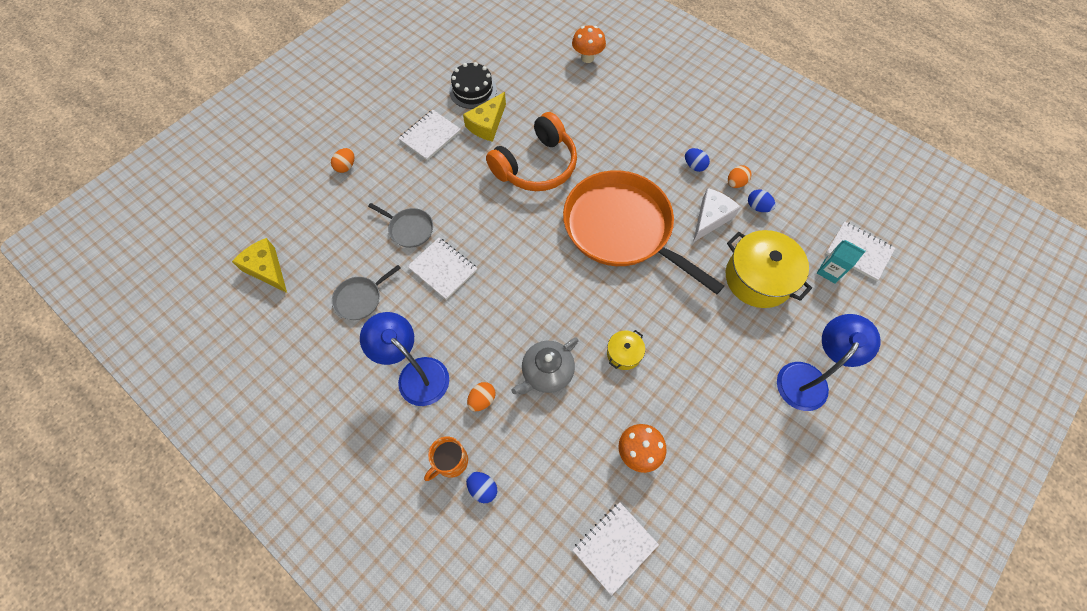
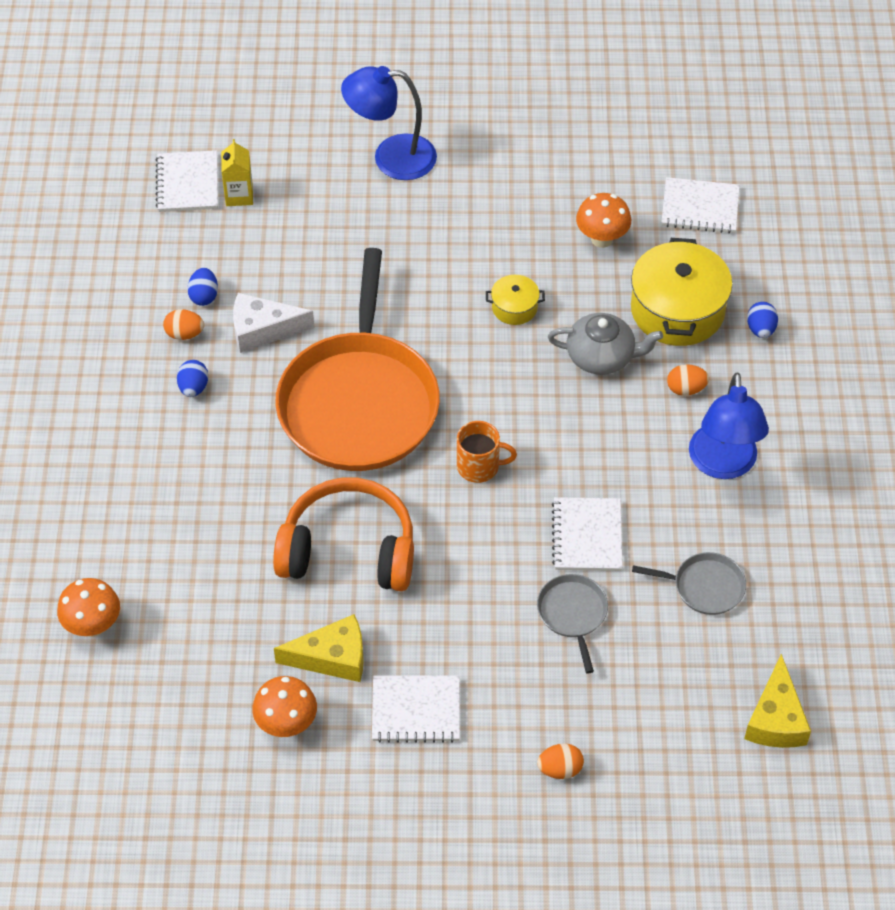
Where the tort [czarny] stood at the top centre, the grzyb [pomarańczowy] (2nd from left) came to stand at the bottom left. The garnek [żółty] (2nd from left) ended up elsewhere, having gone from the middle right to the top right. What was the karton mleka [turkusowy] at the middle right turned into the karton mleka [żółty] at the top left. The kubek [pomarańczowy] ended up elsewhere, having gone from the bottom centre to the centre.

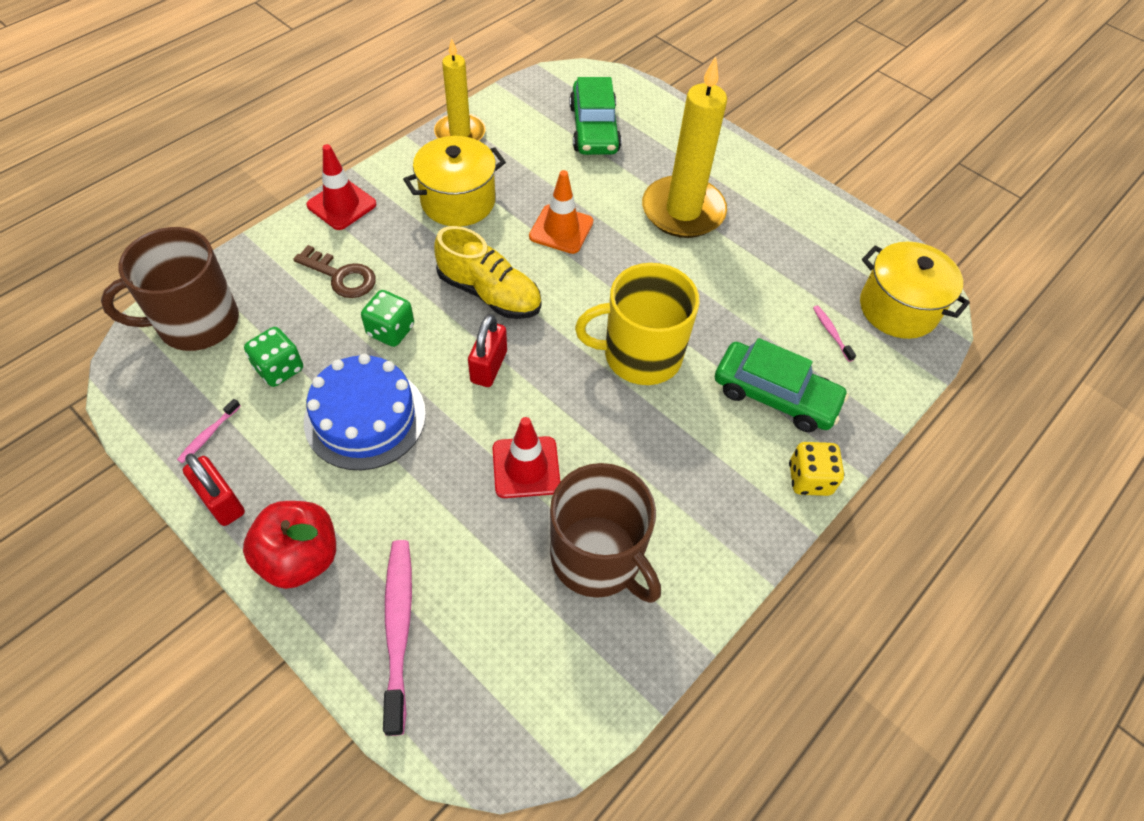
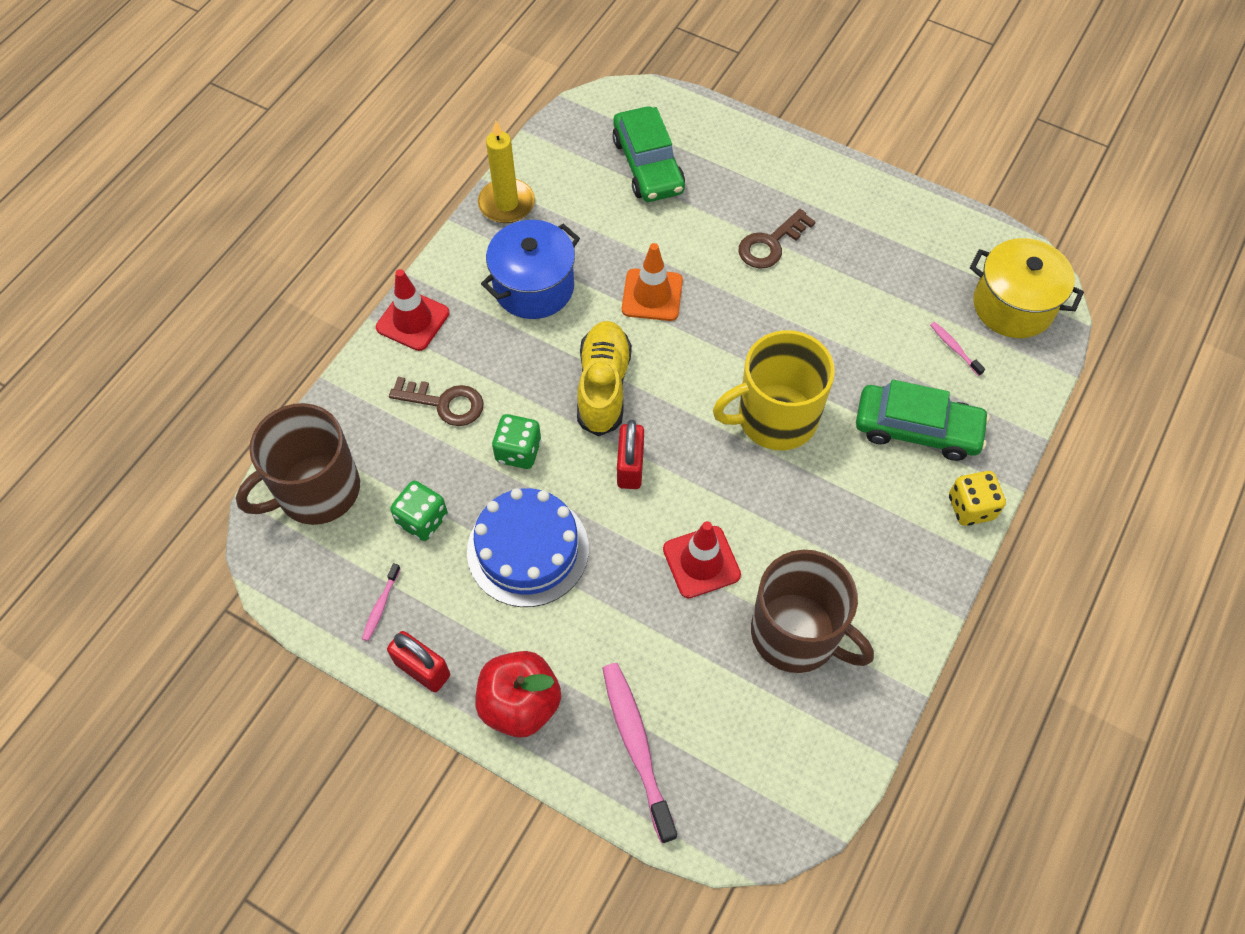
Where the świeca [żółty] (2nd from left) stood at the top centre, the klucz [brązowy] (2nd from left) came to stand at the top centre. What was the garnek [żółty] (1st from left) at the top centre turned into the garnek [niebieski] at the top centre. The but [żółty] at the top centre ended up facing another way, 105 degrees counterclockwise from before.

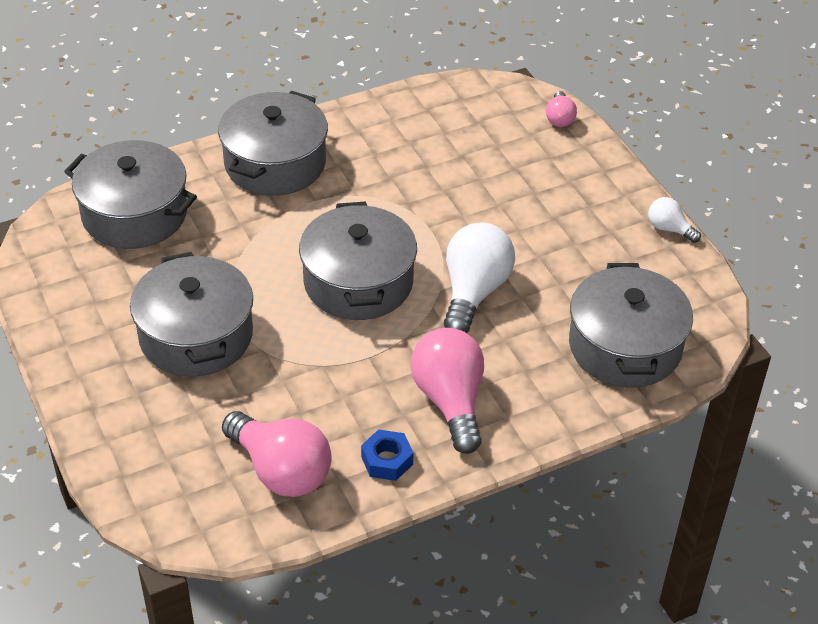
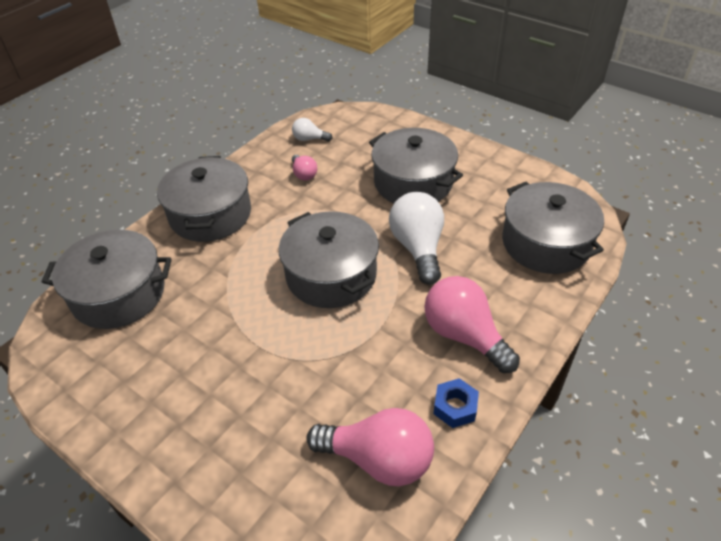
The żarówka [różowy] (3rd from left in the first image) ended up elsewhere, having gone from the top right to the top centre. The żarówka [biały] (2nd from left in the first image) ended up elsewhere, having gone from the middle right to the top centre. The garnek [szary] (2nd from left in the first image) ended up elsewhere, having gone from the middle left to the top centre.

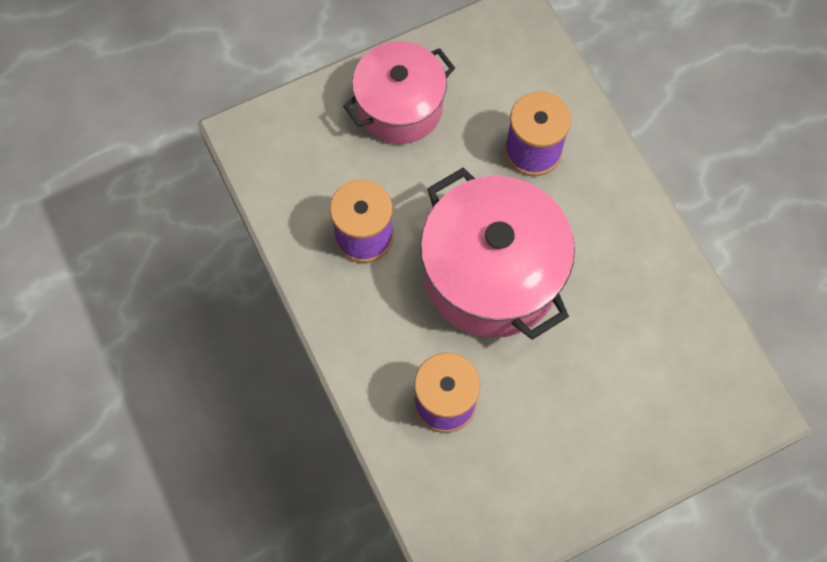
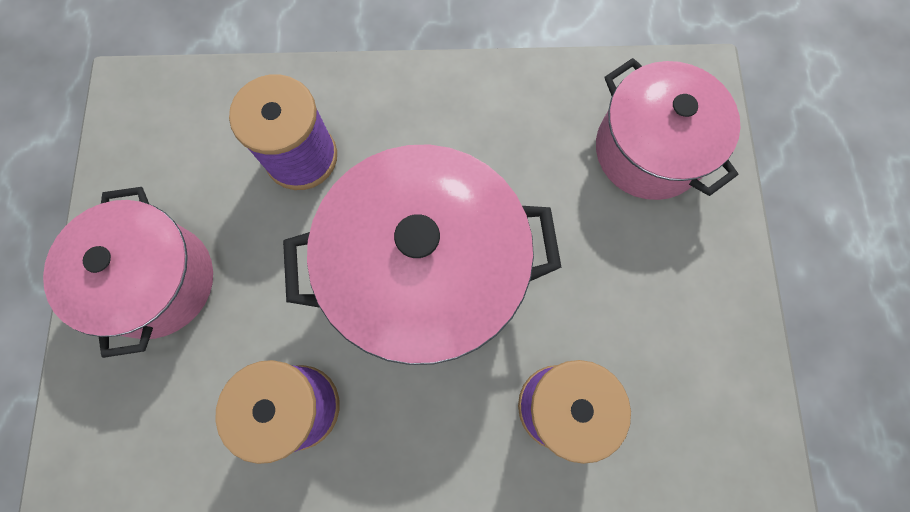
The second view gained the garnek [różowy] (3rd from left) at the top right.

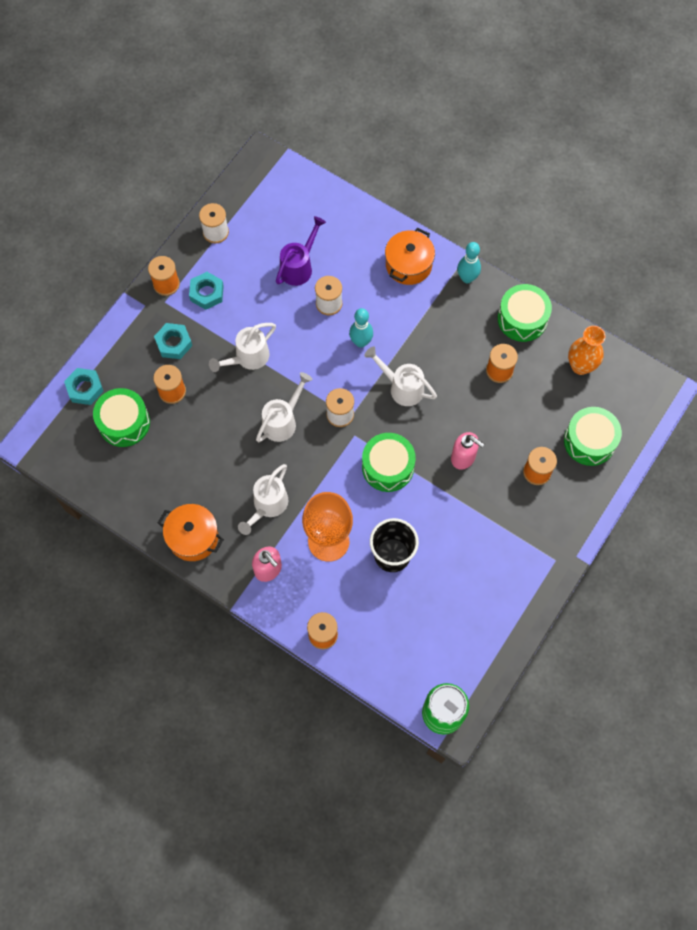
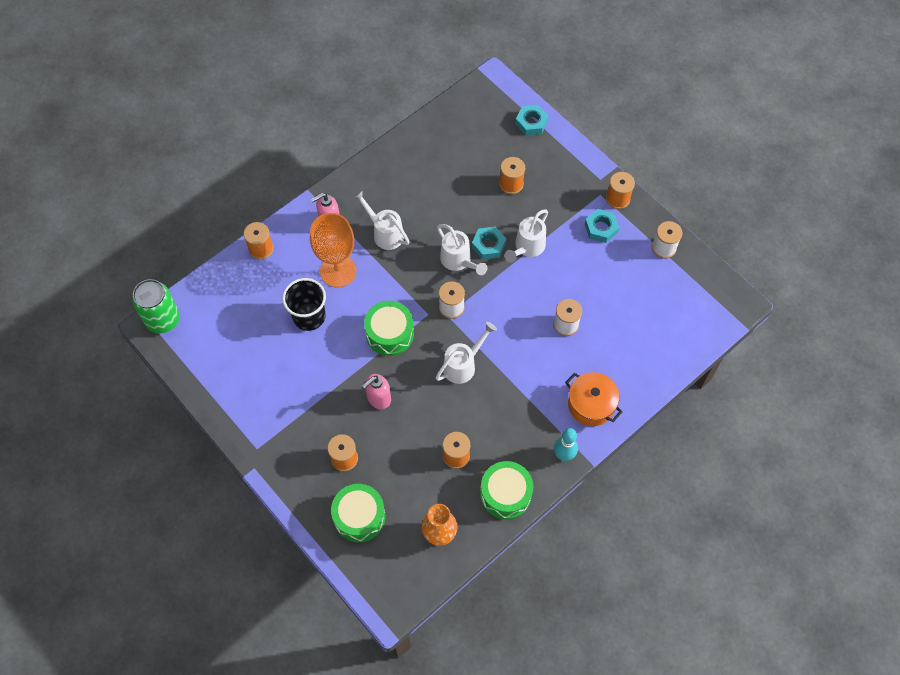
The second view lost the konewka [fioletowy] at the top centre. The second view lost the kręgiel [turkusowy] (1st from left) at the centre. The nakrętka [turkusowy] (2nd from left in the first image) ended up elsewhere, having gone from the middle left to the centre. The konewka [biały] (1st from left in the first image) at the centre ended up facing another way, 120 degrees counterclockwise from before. The second view lost the bęben [zielony] (1st from left) at the middle left. The second view lost the garnek [pomarańczowy] (1st from left) at the middle left.

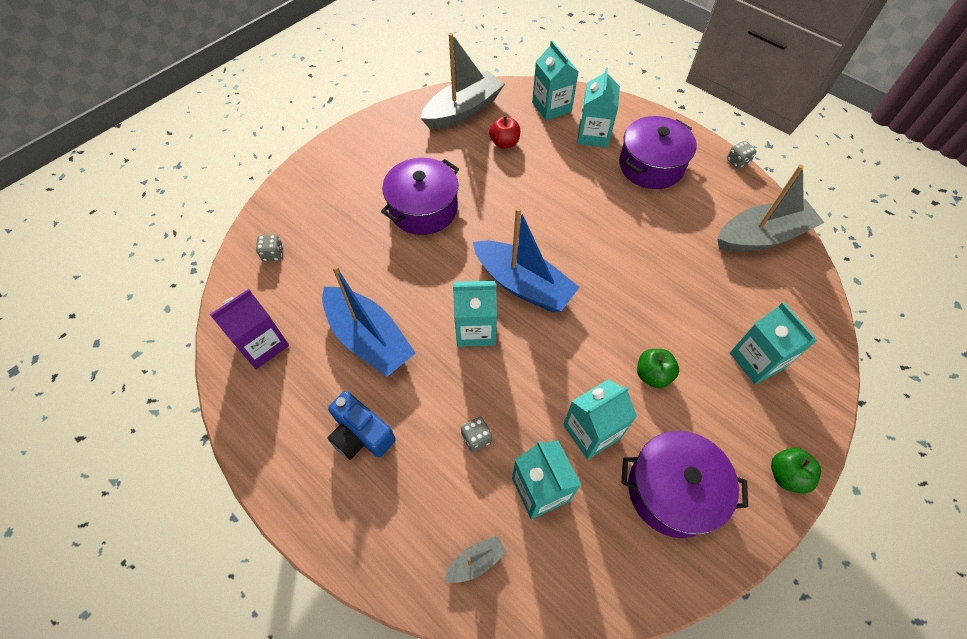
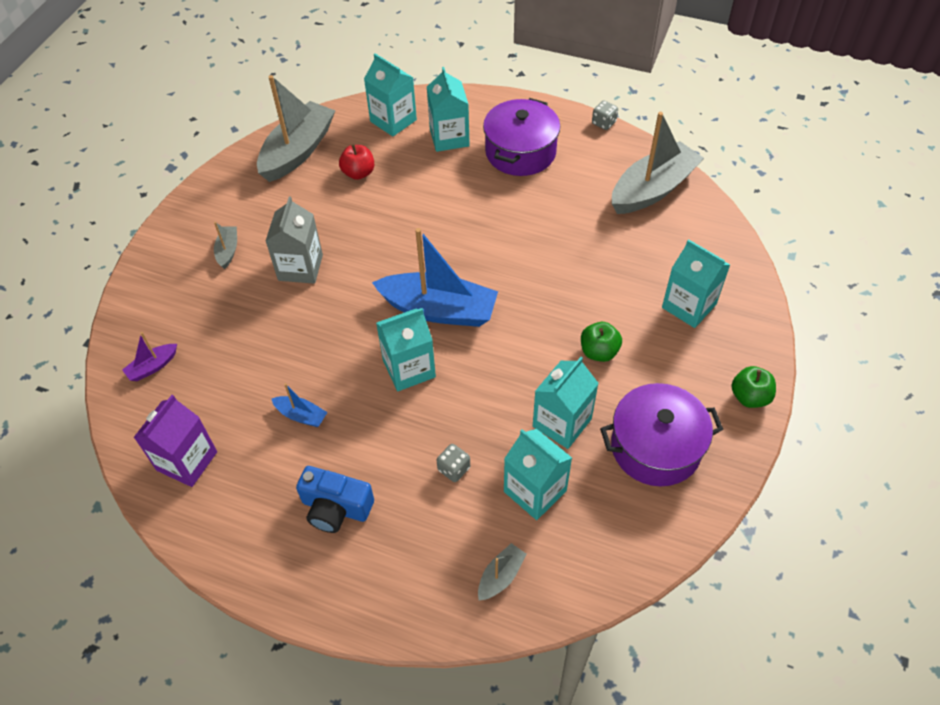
Where the garnek [fioletowy] (1st from left) stood at the top centre, the karton mleka [szary] came to stand at the middle left. Where the kostka do gry [szary] (1st from left) stood at the middle left, the łódka [fioletowy] came to stand at the middle left. The size of the łódka [niebieski] (1st from left) at the centre changed by a factor of 0.44. The second view gained the łódka [szary] (1st from left) at the middle left.

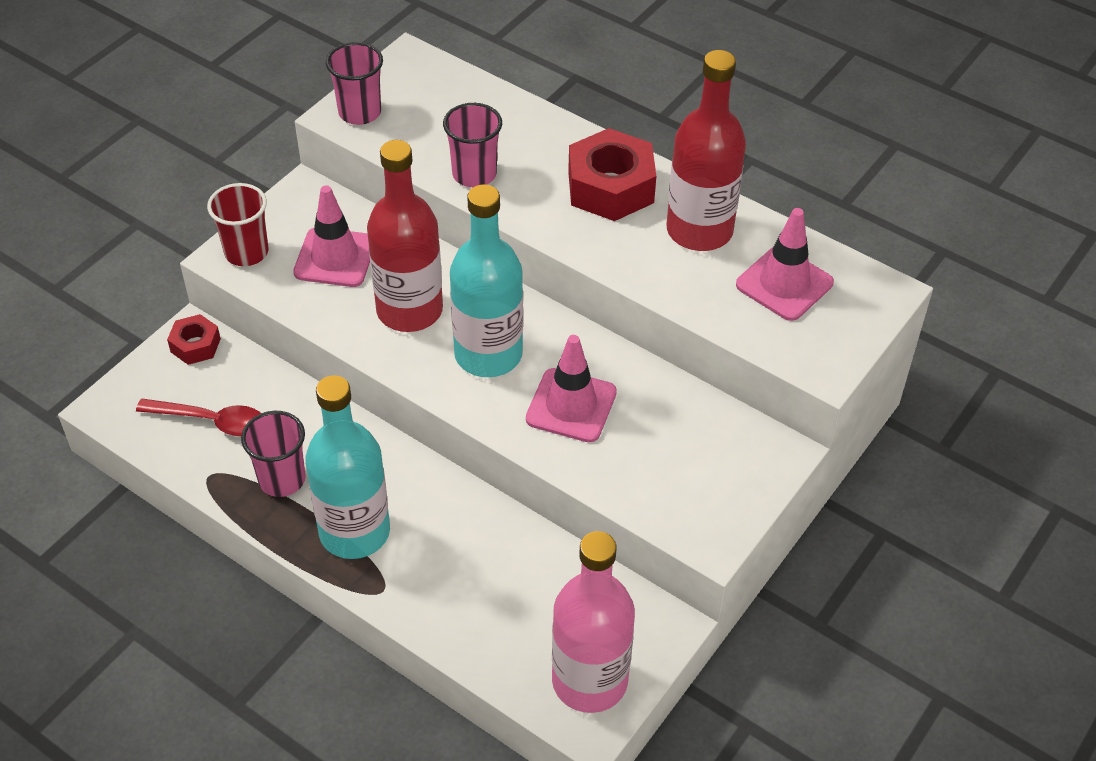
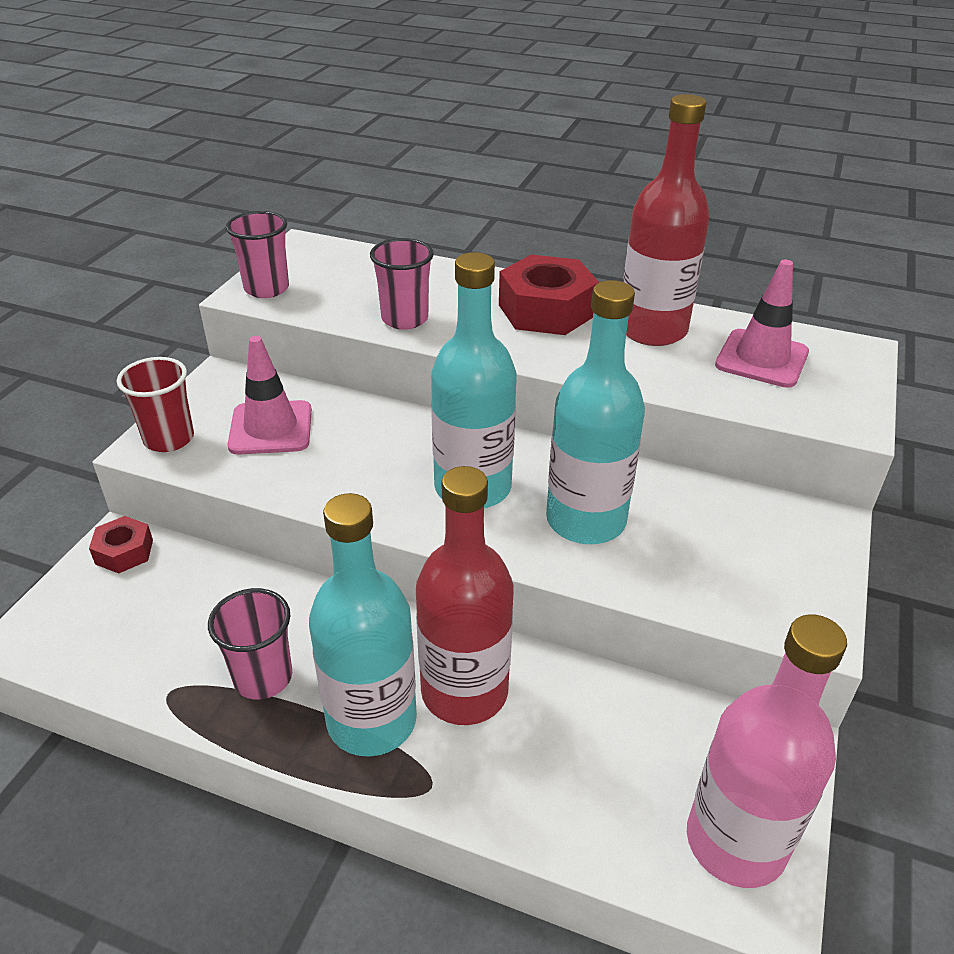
The butelka [czerwony] (1st from left) ended up elsewhere, having gone from the top centre to the centre. Where the pachołek [różowy] (2nd from left) stood at the centre, the butelka [turkusowy] (3rd from left) came to stand at the centre. The second view lost the łyżka [czerwony] at the middle left.

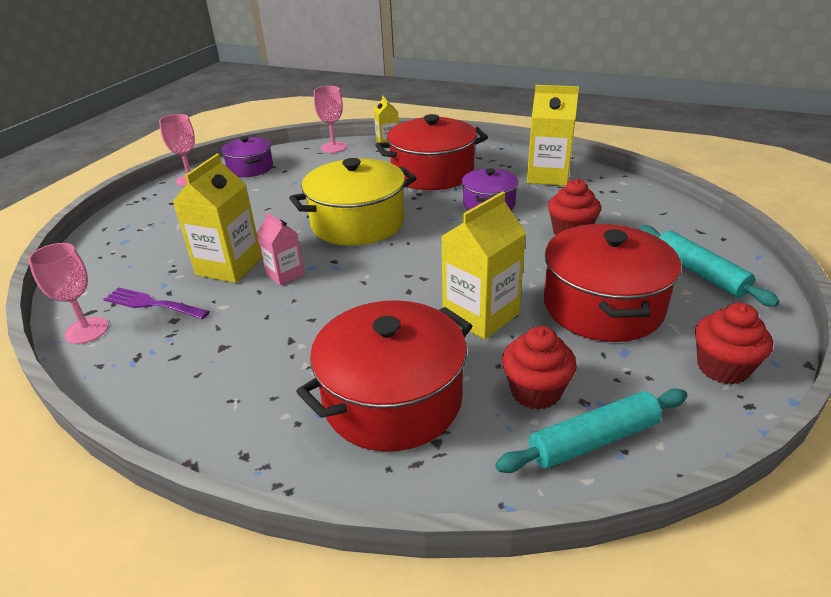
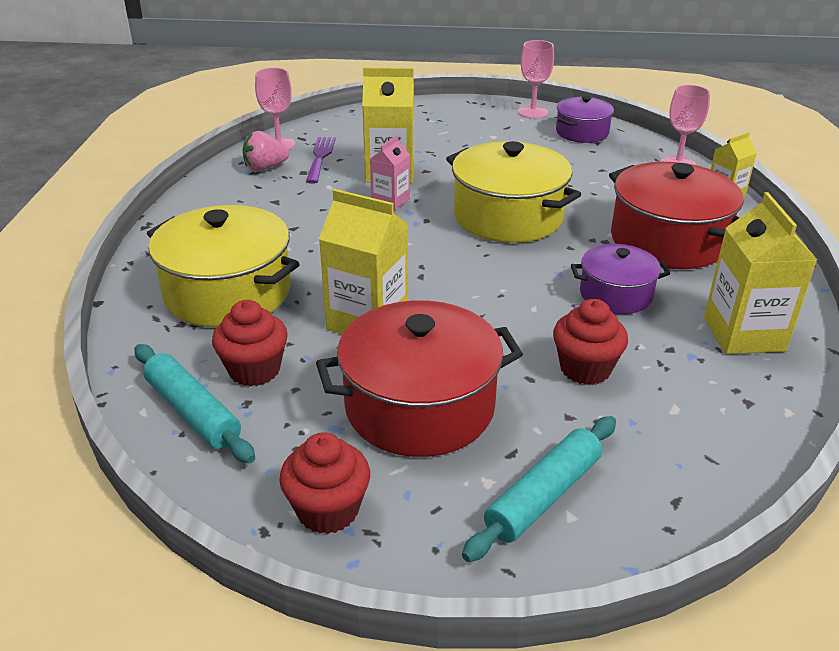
What was the garnek [czerwony] (1st from left) at the centre turned into the garnek [żółty] (1st from left) at the middle left. The second view gained the truskawka [różowy] at the top left.

